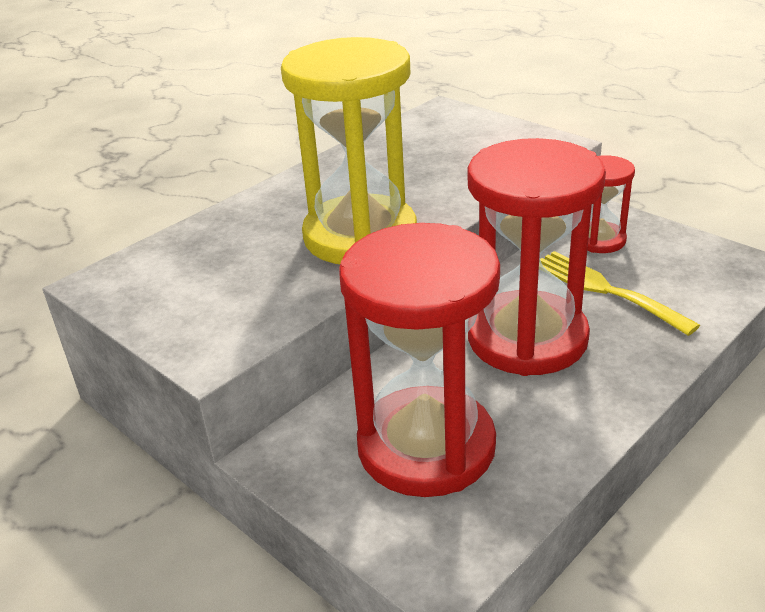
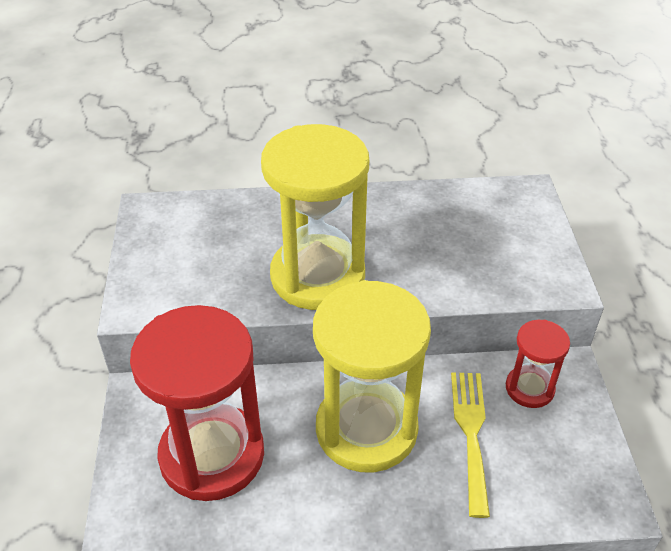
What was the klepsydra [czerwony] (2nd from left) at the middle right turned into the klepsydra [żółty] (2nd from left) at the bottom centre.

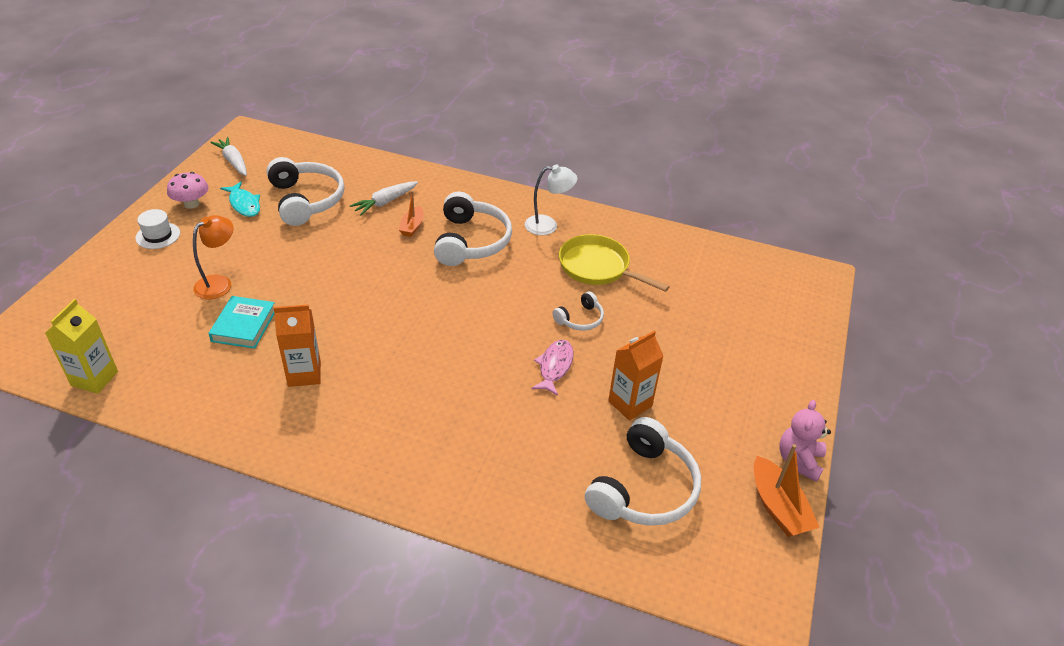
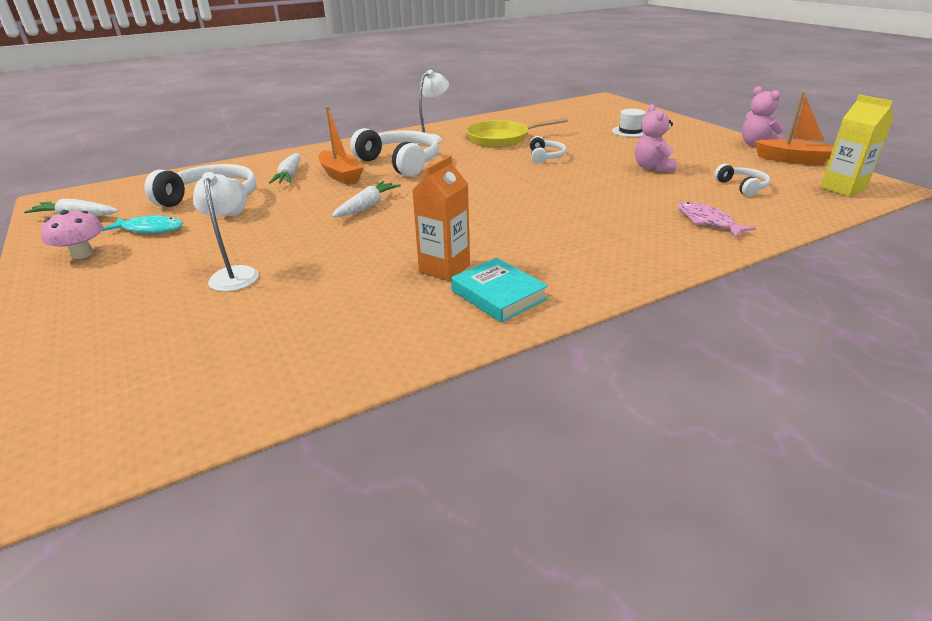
The size of the łódka [pomarańczowy] (1st from left) at the top centre changed by a factor of 1.59. The kapelusz [biały] ended up elsewhere, having gone from the middle left to the top right. What was the lampka [pomarańczowy] at the middle left turned into the lampka [biały] (1st from left) at the middle left. The książka [turkusowy] ended up elsewhere, having gone from the middle left to the centre. The karton mleka [żółty] ended up elsewhere, having gone from the middle left to the top right. Where the karton mleka [pomarańczowy] (2nd from left) stood at the centre, the miś [różowy] (1st from left) came to stand at the top right. The ryba [różowy] ended up elsewhere, having gone from the centre to the middle right. The size of the słuchawki [biały] (4th from left) at the bottom centre changed by a factor of 0.51. The second view gained the marchewka [biały] (3rd from left) at the top centre.

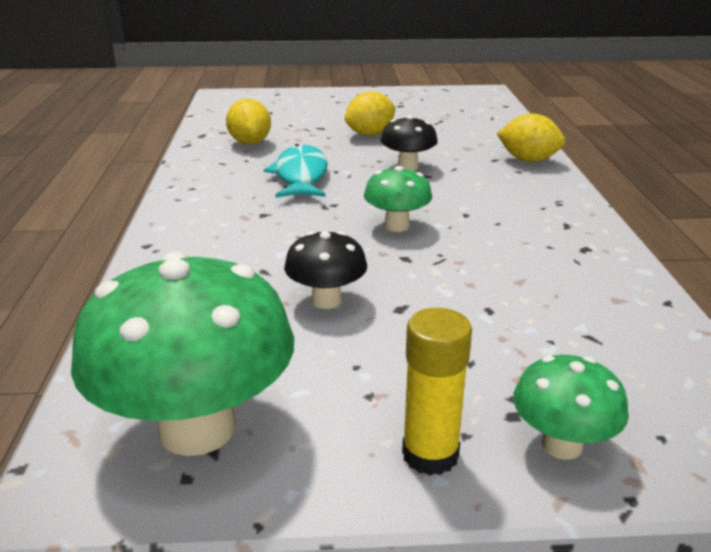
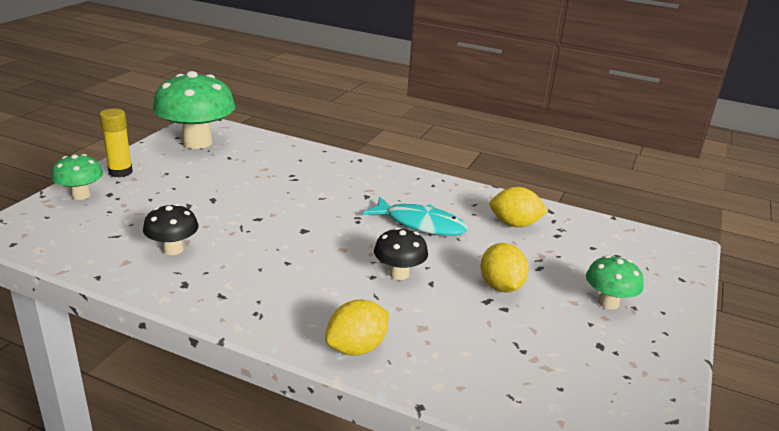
The grzyb [zielony] (2nd from left in the first image) ended up elsewhere, having gone from the centre to the middle right. The grzyb [czarny] (1st from left) ended up elsewhere, having gone from the centre to the middle left.

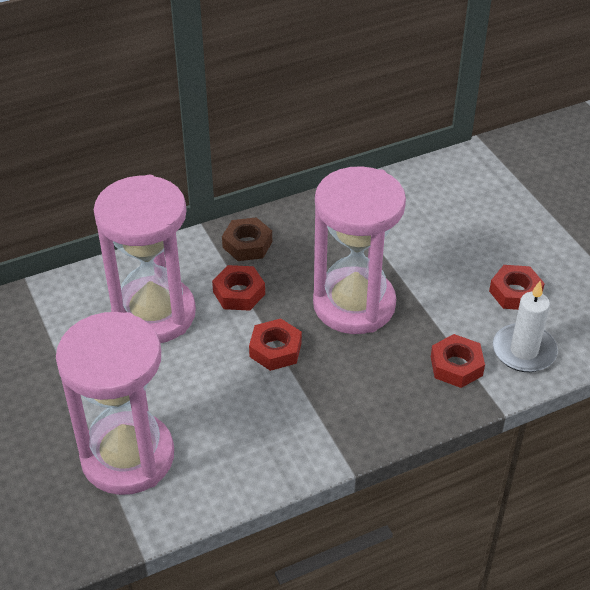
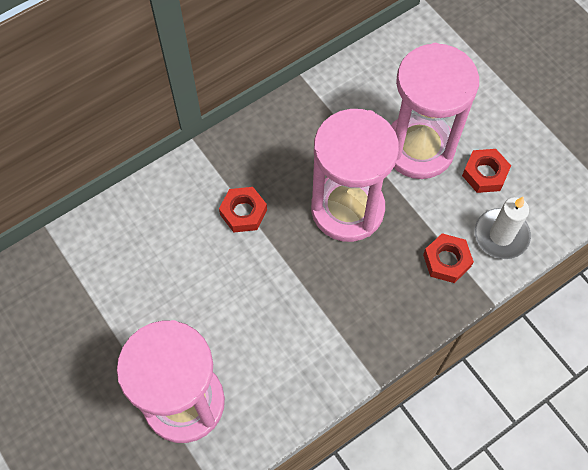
The klepsydra [różowy] (2nd from left in the first image) ended up elsewhere, having gone from the middle left to the top right. The second view lost the nakrętka [brązowy] at the centre. The second view lost the nakrętka [czerwony] (2nd from left) at the centre.

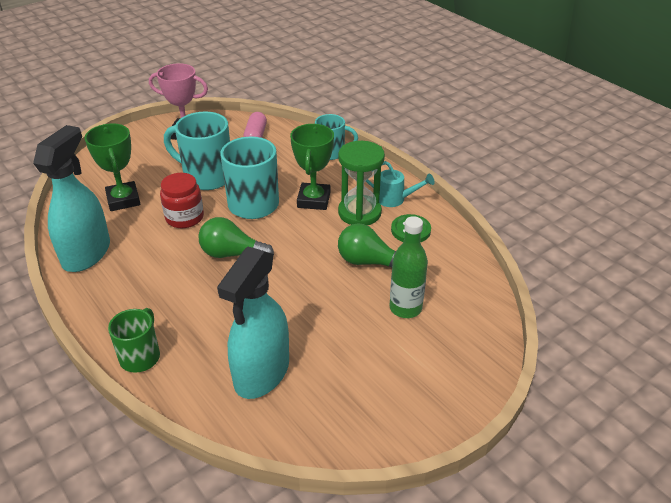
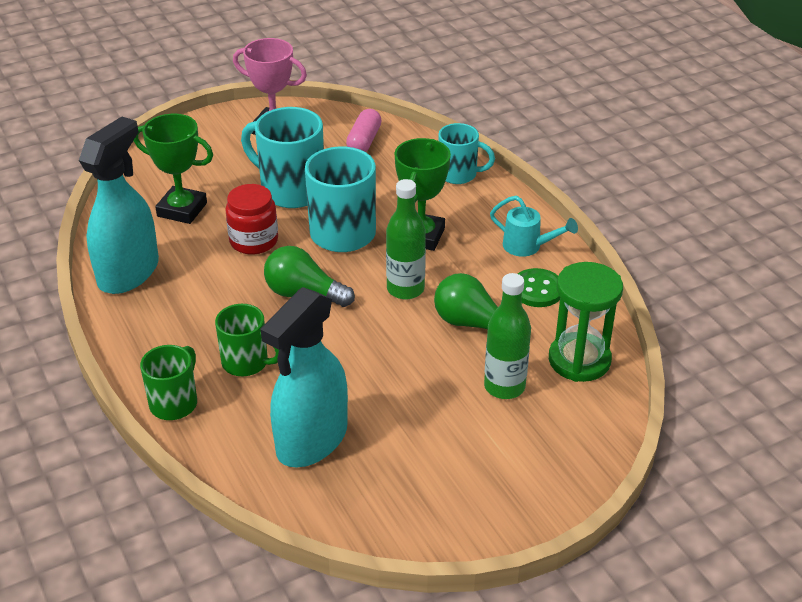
The puchar [zielony] (1st from left) at the top left ended up facing another way, 60 degrees counterclockwise from before. The klepsydra [zielony] ended up elsewhere, having gone from the centre to the middle right. The second view gained the butelka [zielony] (1st from left) at the centre. The second view gained the kubek [zielony] (2nd from left) at the middle left.

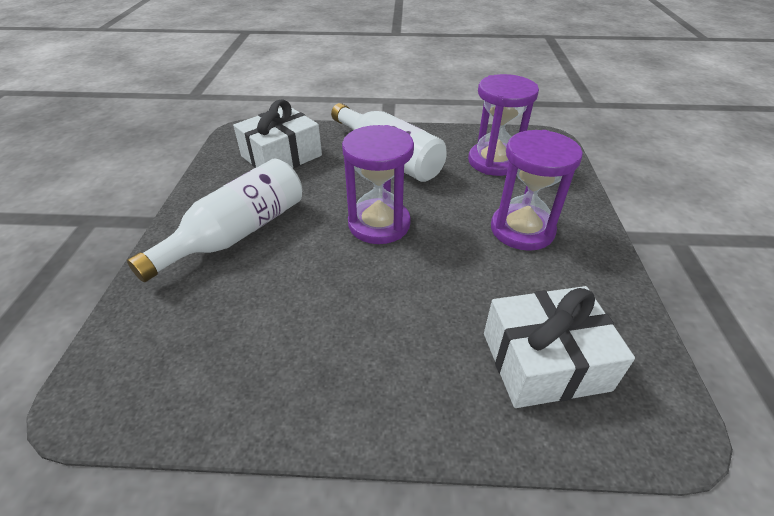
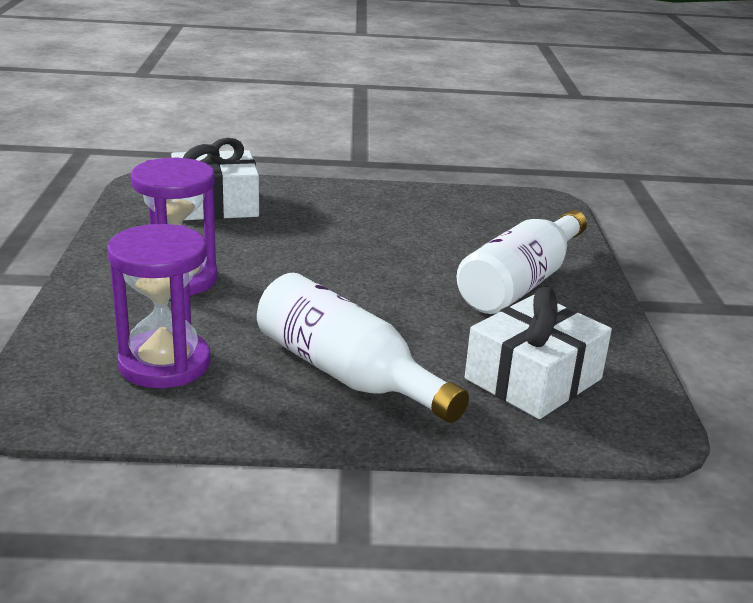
The second view lost the klepsydra [fioletowy] (1st from left) at the centre.

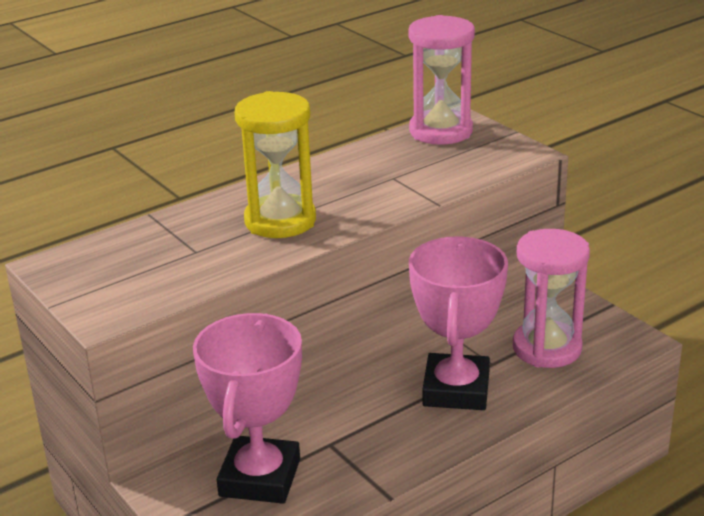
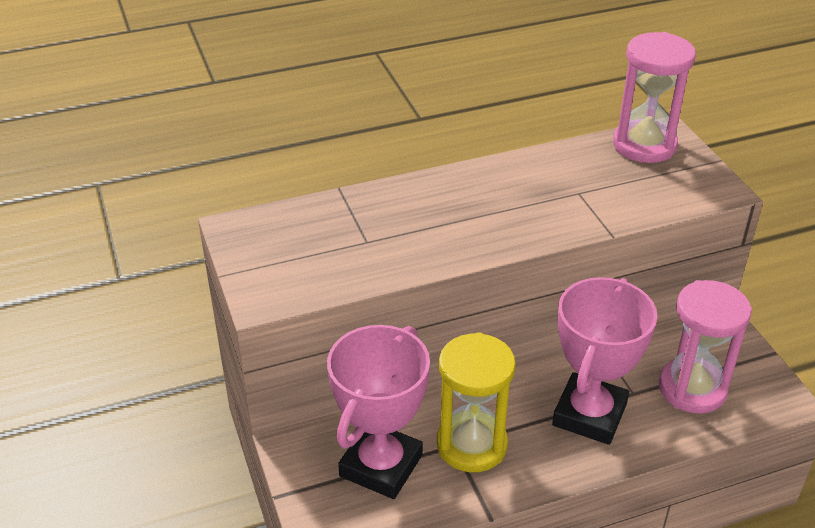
The klepsydra [żółty] ended up elsewhere, having gone from the top centre to the bottom centre.

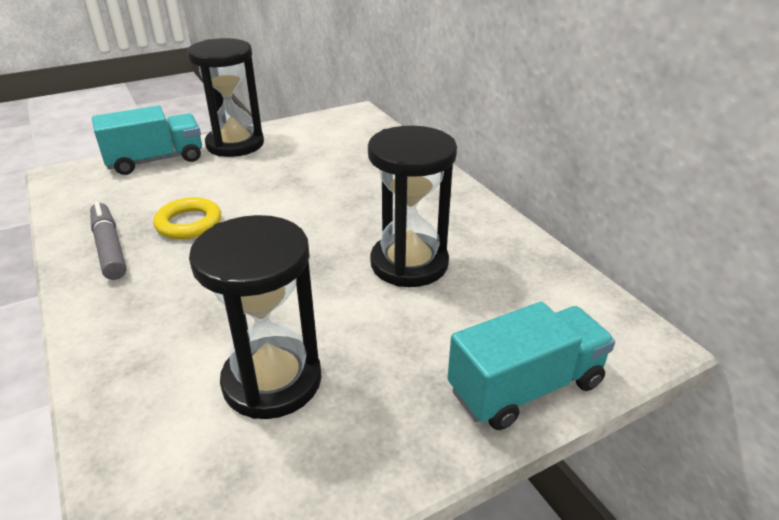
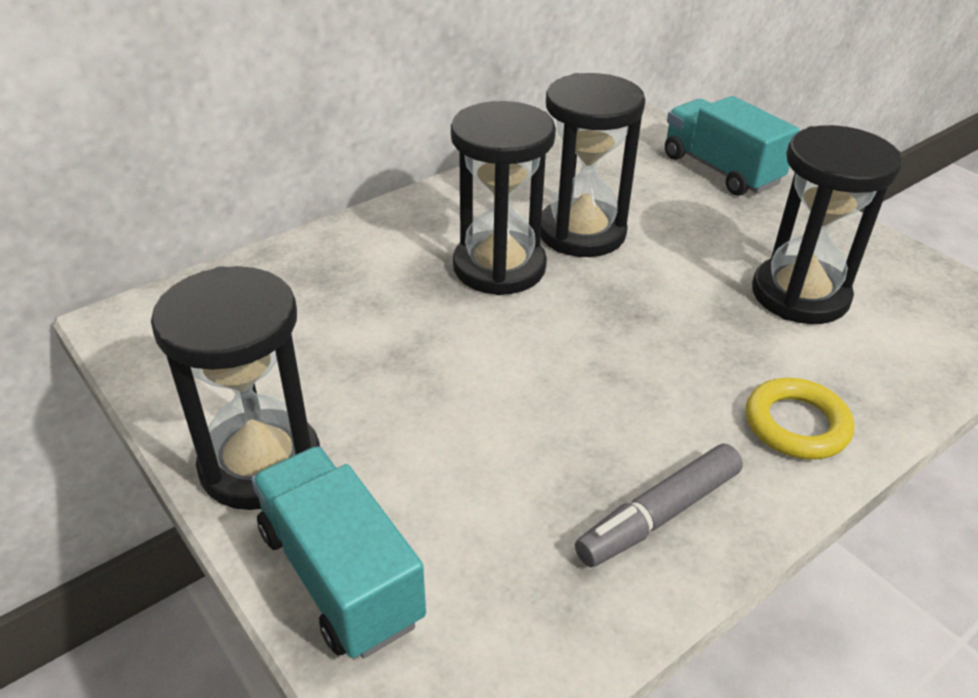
The pierścień [żółty] ended up elsewhere, having gone from the middle left to the middle right. The second view gained the klepsydra [czarny] (2nd from left) at the top centre.

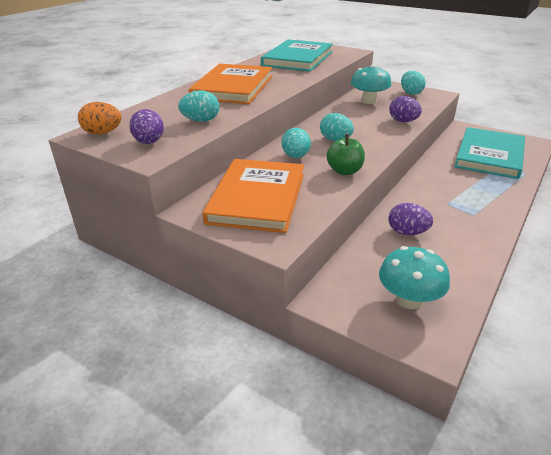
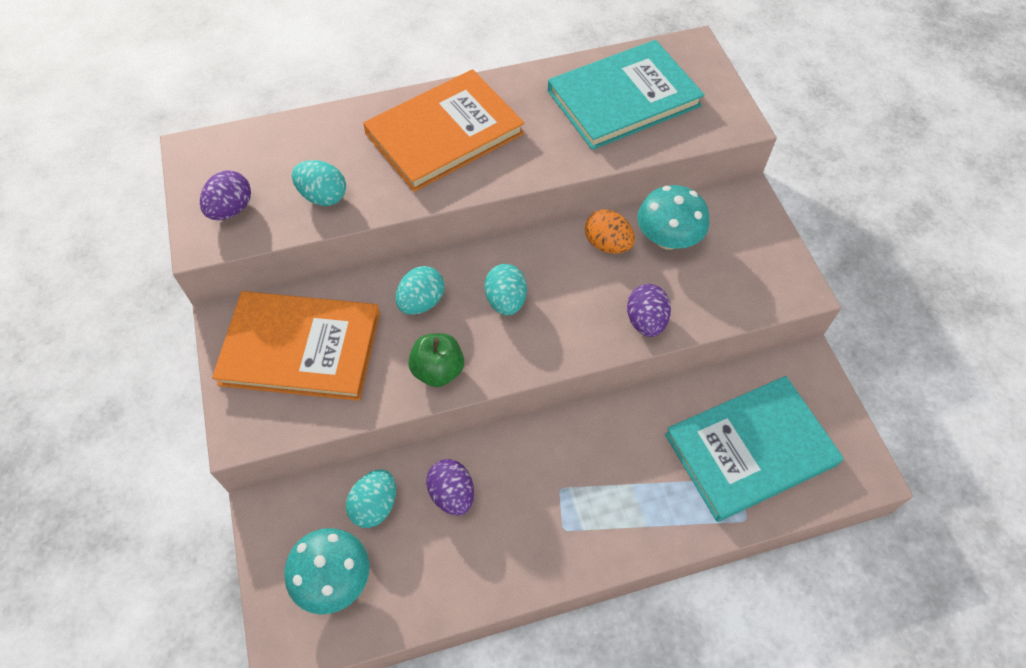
The jajko [turkusowy] (4th from left in the first image) ended up elsewhere, having gone from the top right to the bottom centre. The jajko [pomarańczowy] ended up elsewhere, having gone from the top left to the centre. The książka [pomarańczowy] (2nd from left in the first image) at the centre ended up facing another way, 45 degrees clockwise from before.

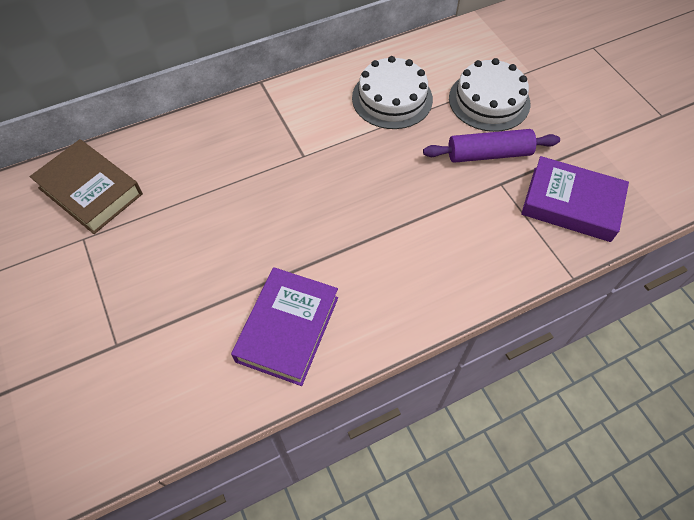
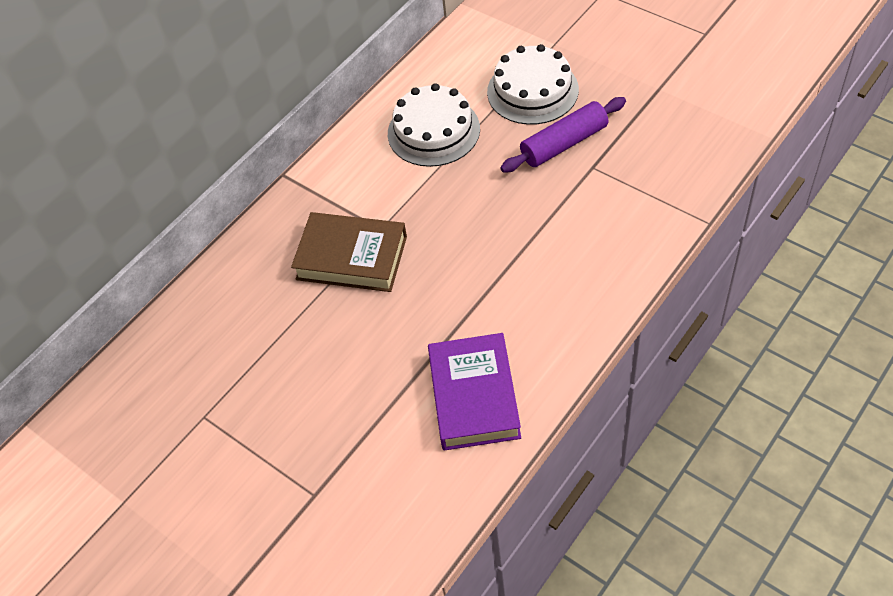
The książka [brązowy] ended up elsewhere, having gone from the middle left to the centre. The second view lost the książka [fioletowy] (2nd from left) at the middle right.

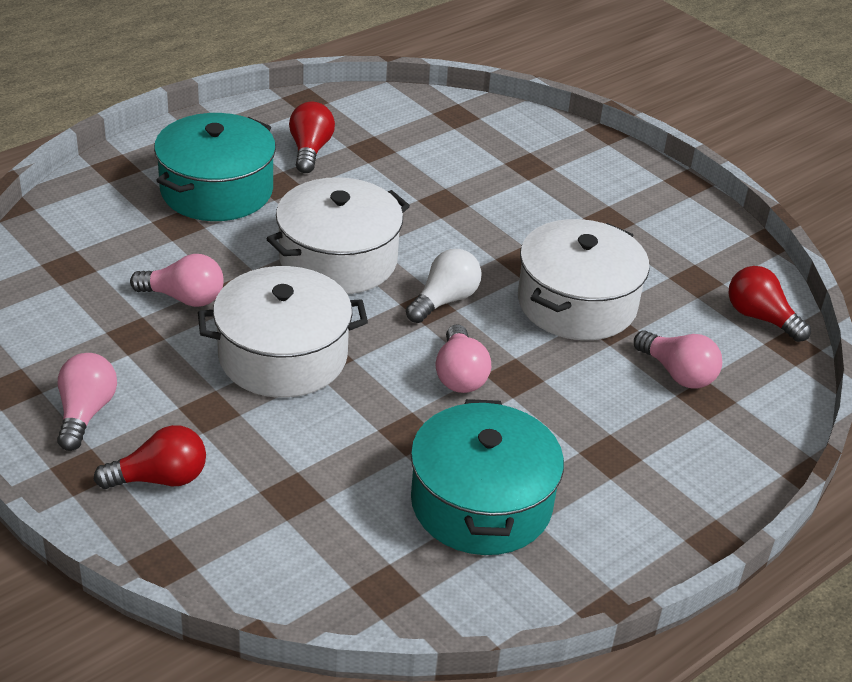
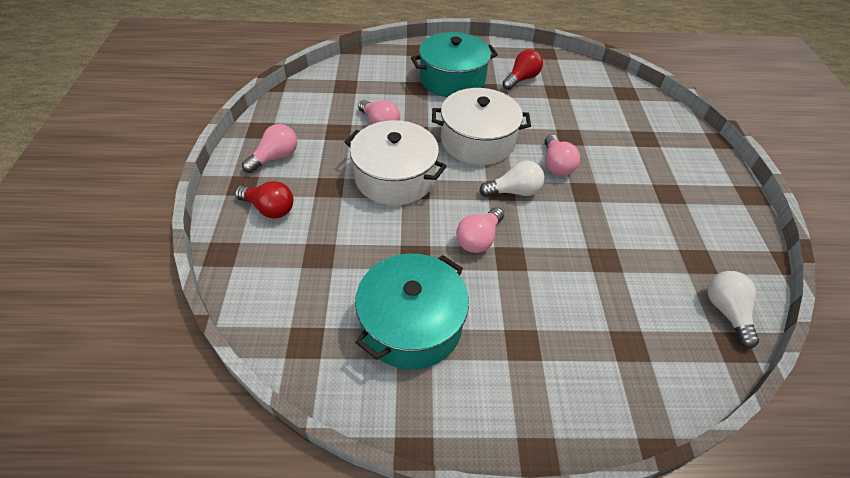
The second view lost the garnek [biały] (3rd from left) at the middle right. What was the żarówka [czerwony] (3rd from left) at the middle right turned into the żarówka [biały] (2nd from left) at the middle right. The żarówka [różowy] (4th from left) ended up elsewhere, having gone from the middle right to the top centre.

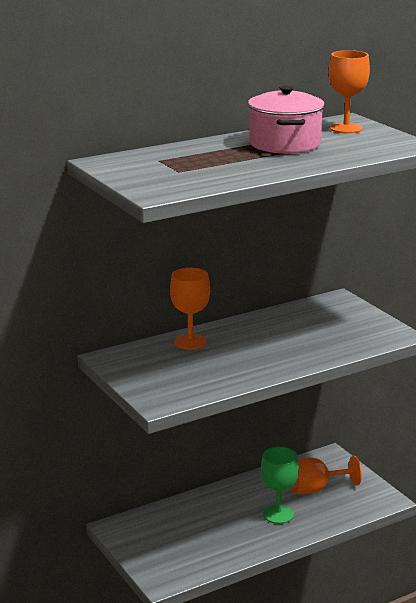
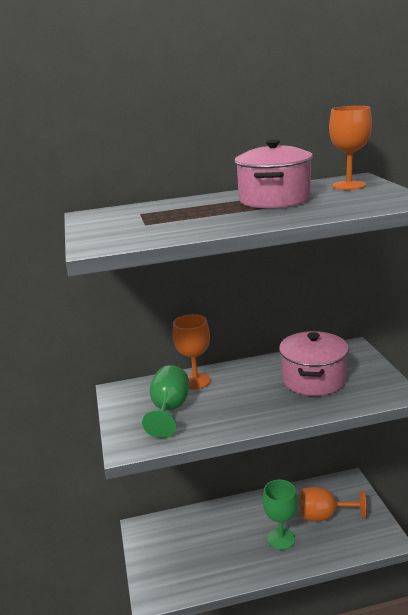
The second view gained the garnek [różowy] (2nd from left) at the middle right. The second view gained the kielich [zielony] (1st from left) at the centre.

